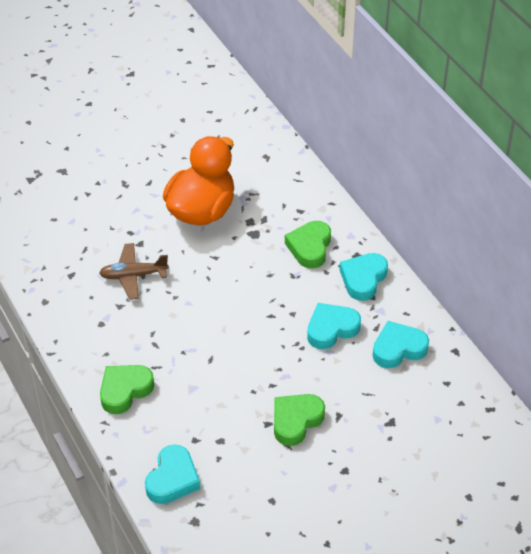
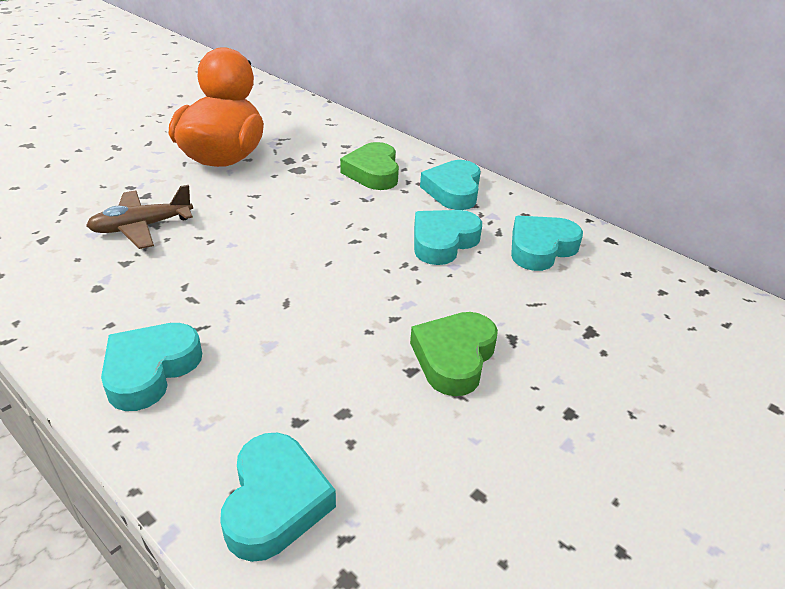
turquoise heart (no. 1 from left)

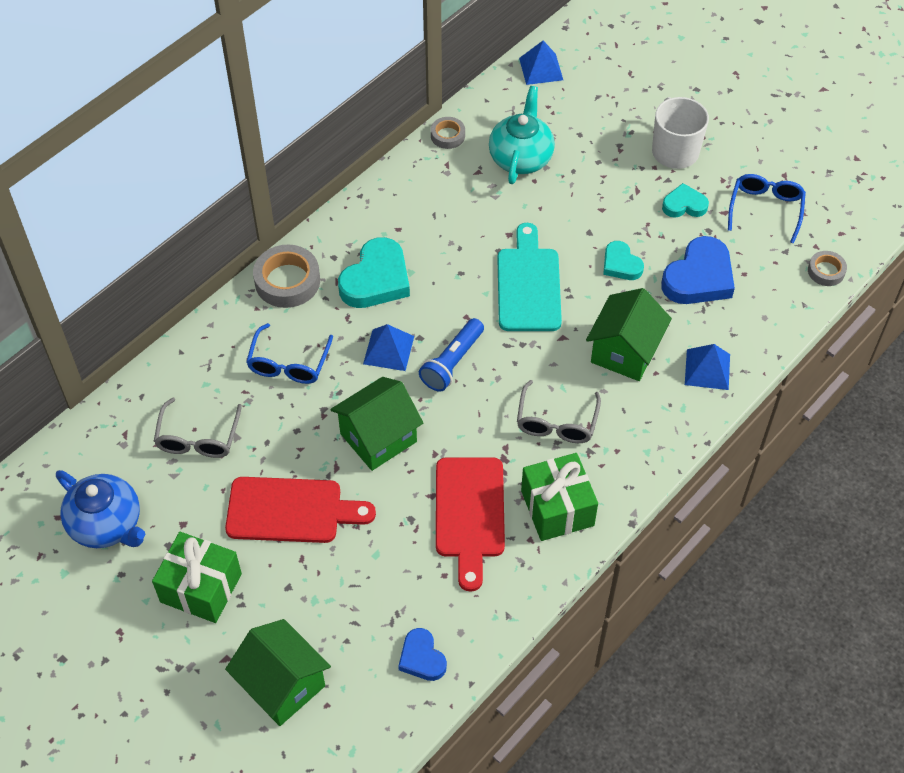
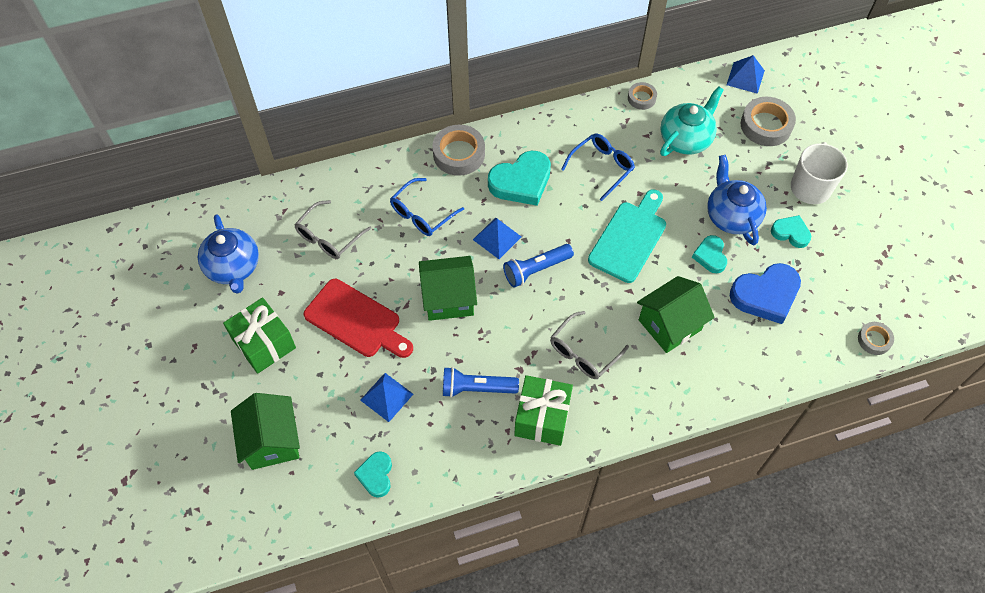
cobalt spectacles (no. 2 from left)
cobalt pyramid shape (no. 1 from left)
cobalt flashlight (no. 1 from left)
turquoise heart (no. 1 from left)
grey roll of tape (no. 3 from left)
cobalt tea pot (no. 2 from left)

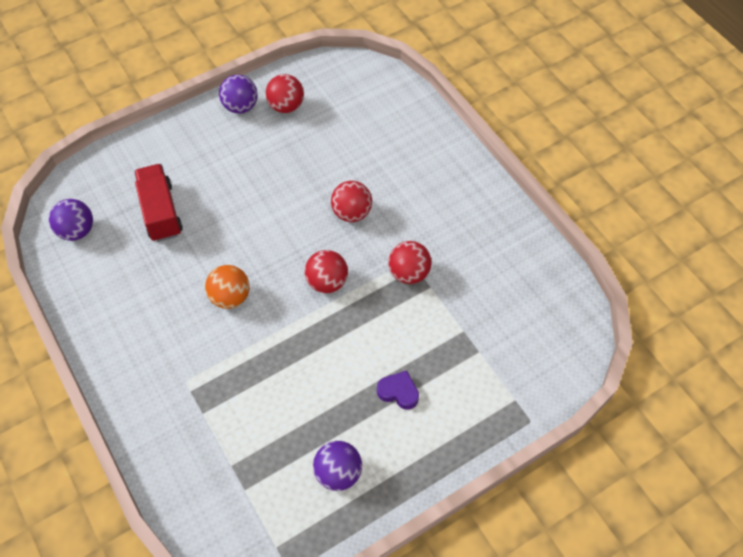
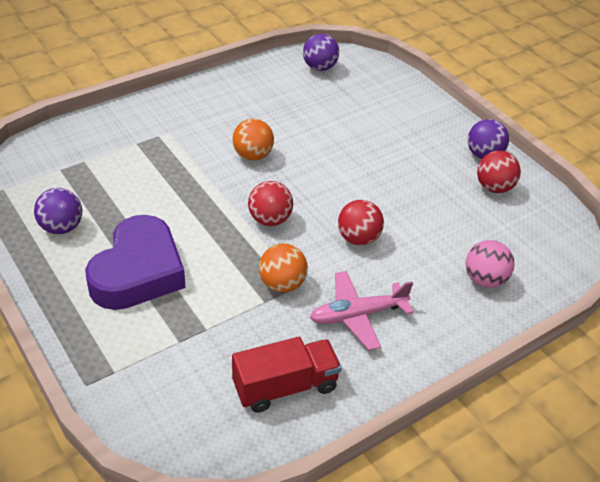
scarlet truck
orange-coloured play ball (no. 2 from left)
royal purple heart
rose-pink play ball
rose-pink plane

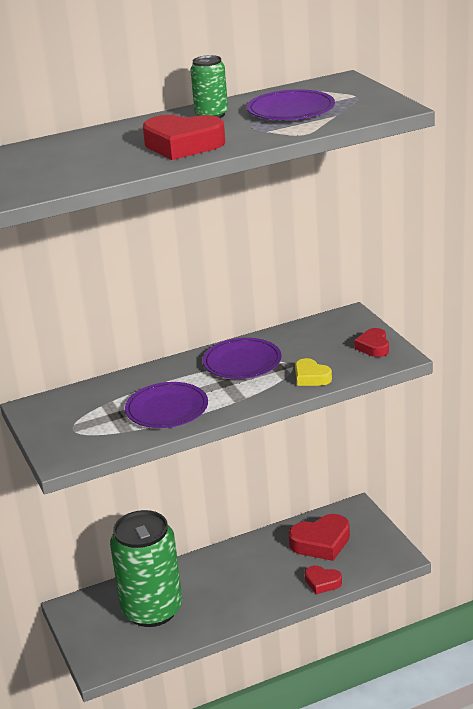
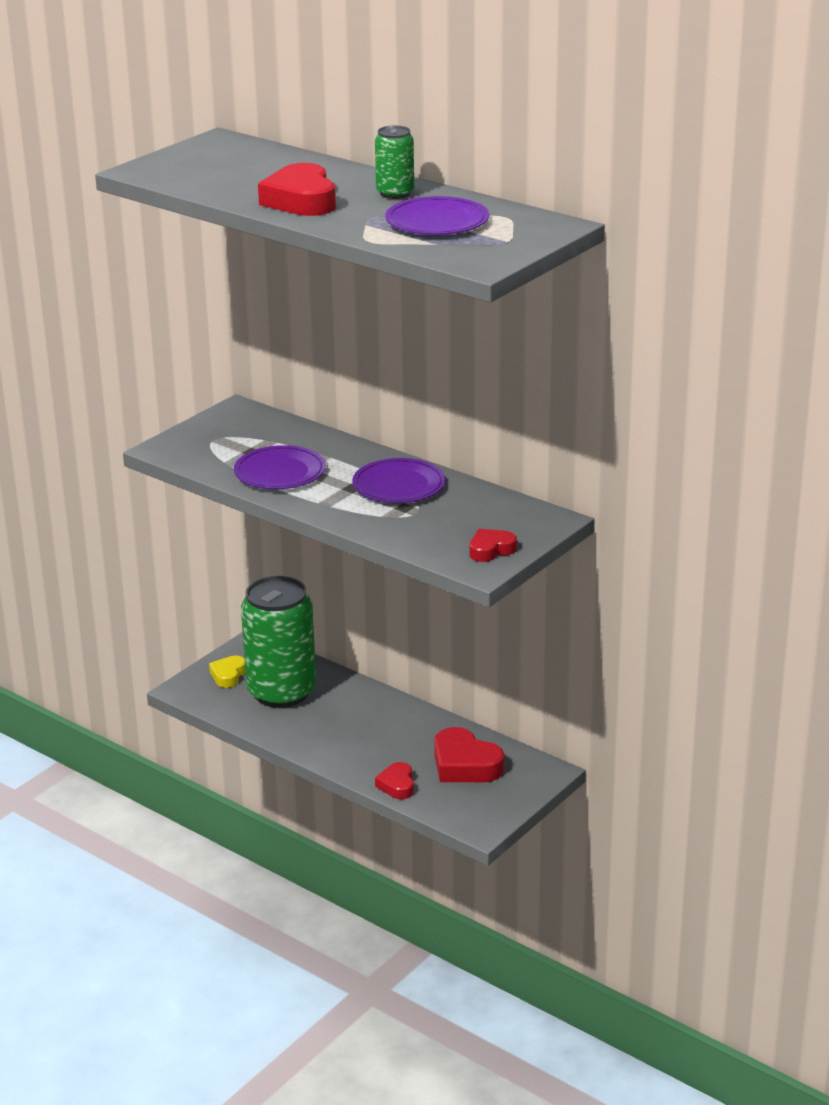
yellow heart

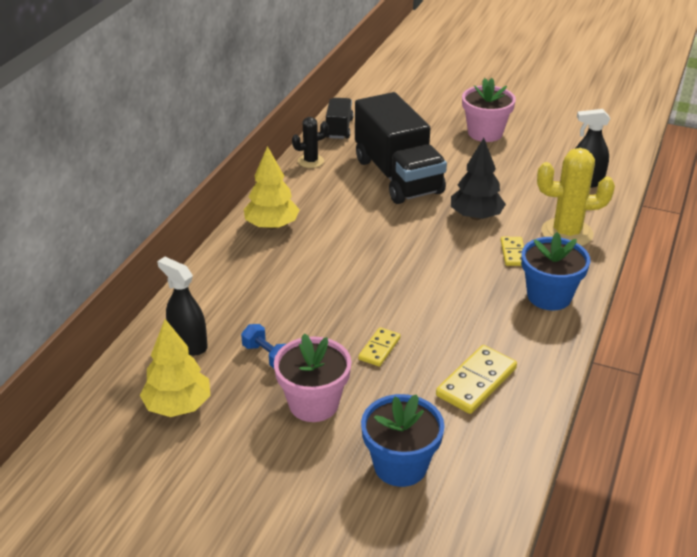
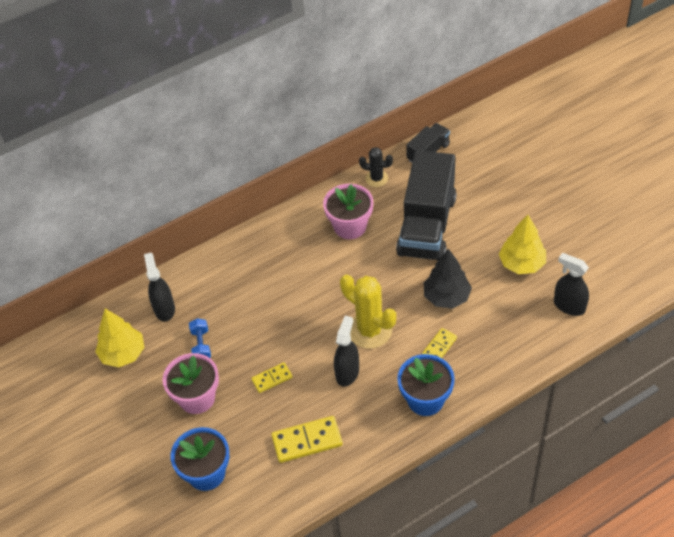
rose-pink flower pot (no. 2 from left)
yellow fir tree (no. 2 from left)
yellow saguaro cactus
ebony spray cleaner (no. 2 from left)

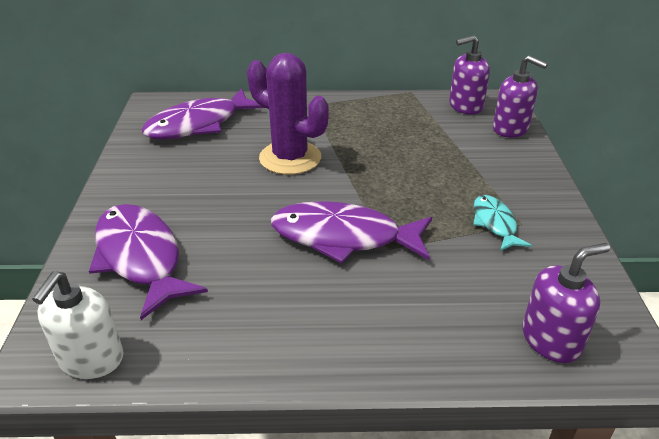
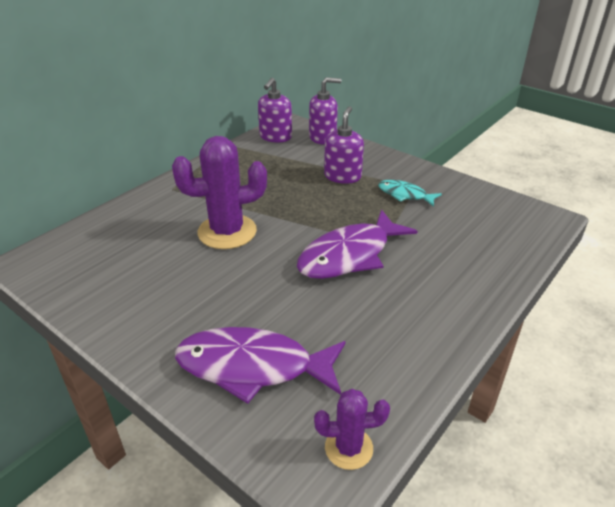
royal purple toy fish (no. 2 from left in the first image)
royal purple soap pump (no. 3 from left)
royal purple saguaro cactus (no. 2 from left)

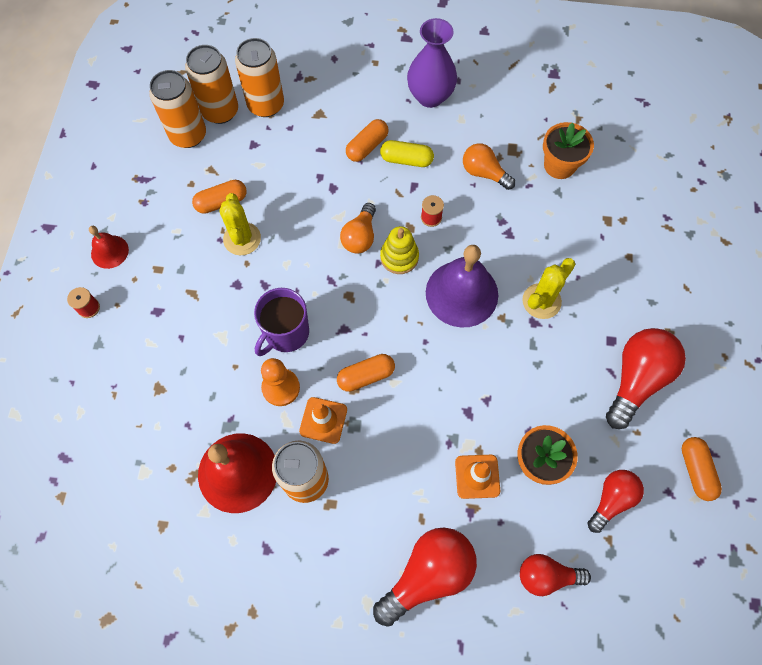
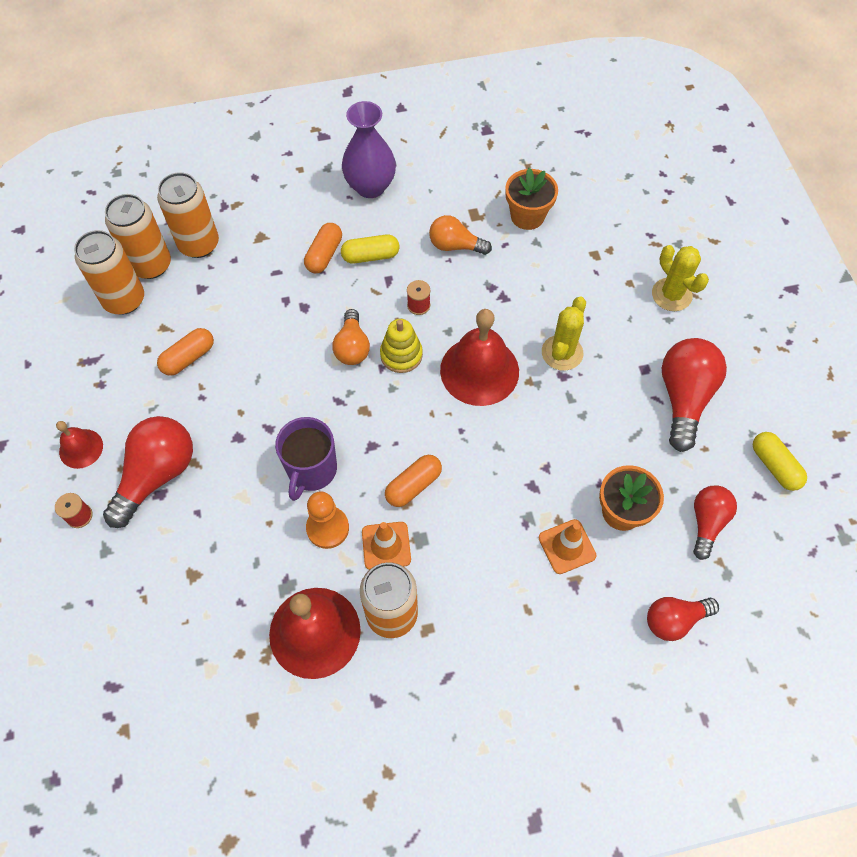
yellow saguaro cactus (no. 2 from left)
scarlet hand bell (no. 3 from left)
yellow pill shape (no. 2 from left)
scarlet light bulb (no. 1 from left)

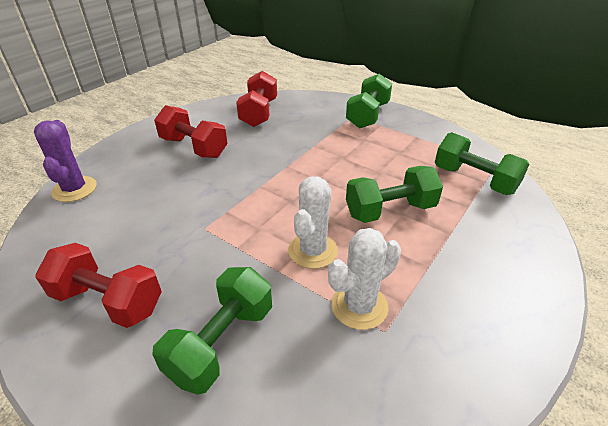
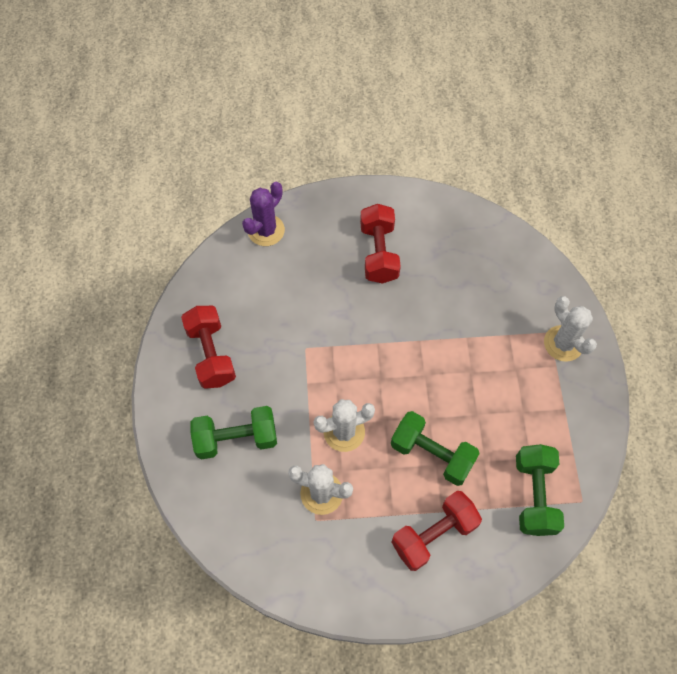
scarlet dumbbell (no. 3 from left)
snow-white saguaro cactus (no. 3 from left)

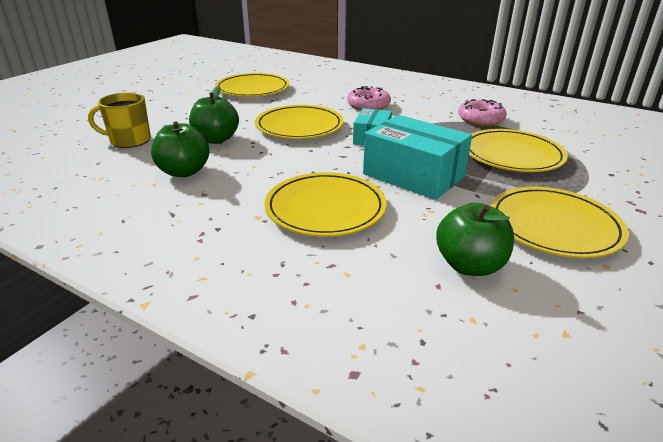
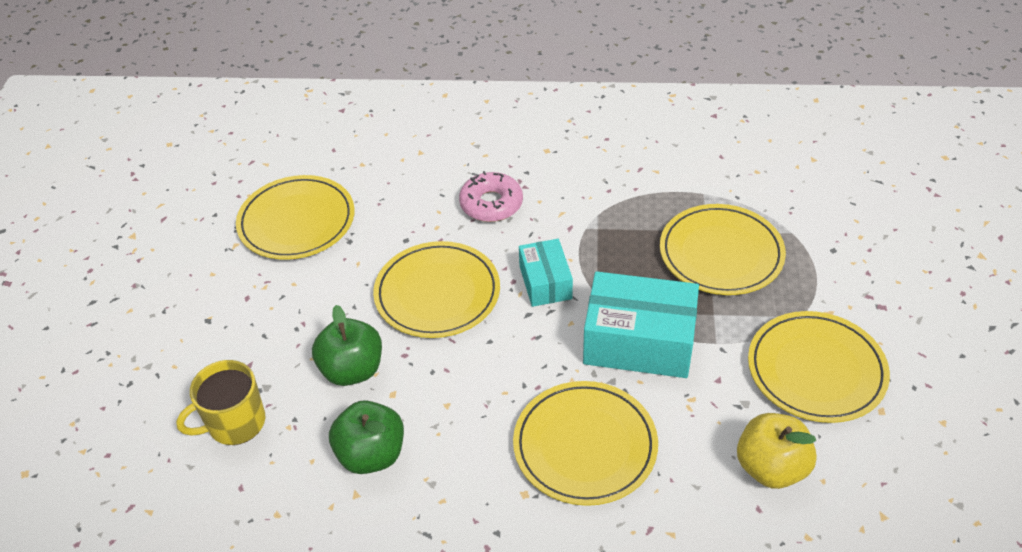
rose-pink donut (no. 2 from left in the first image)
yellow apple

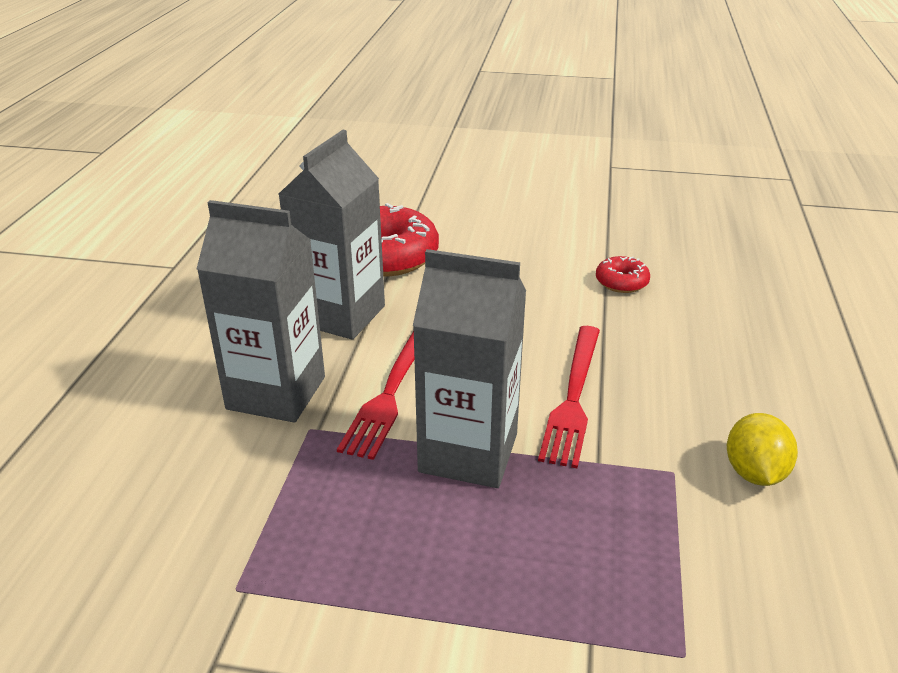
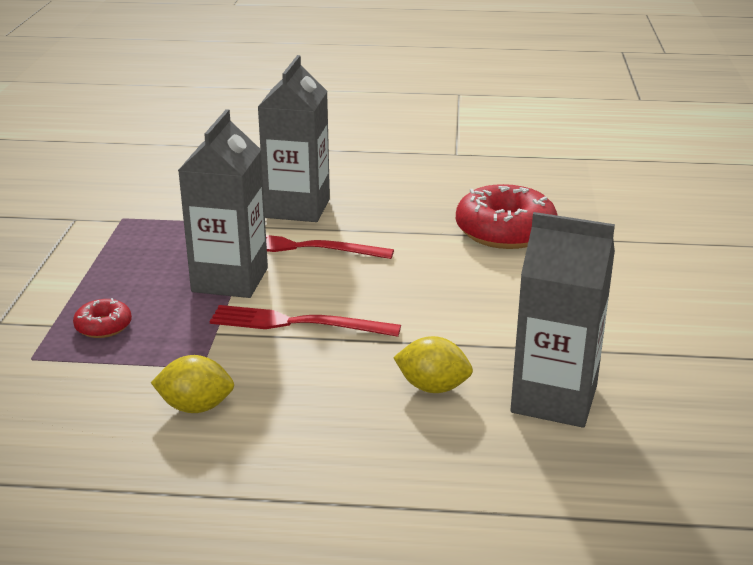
grey milk carton (no. 3 from left)
scarlet donut (no. 1 from left)
yellow toy lemon (no. 2 from left)

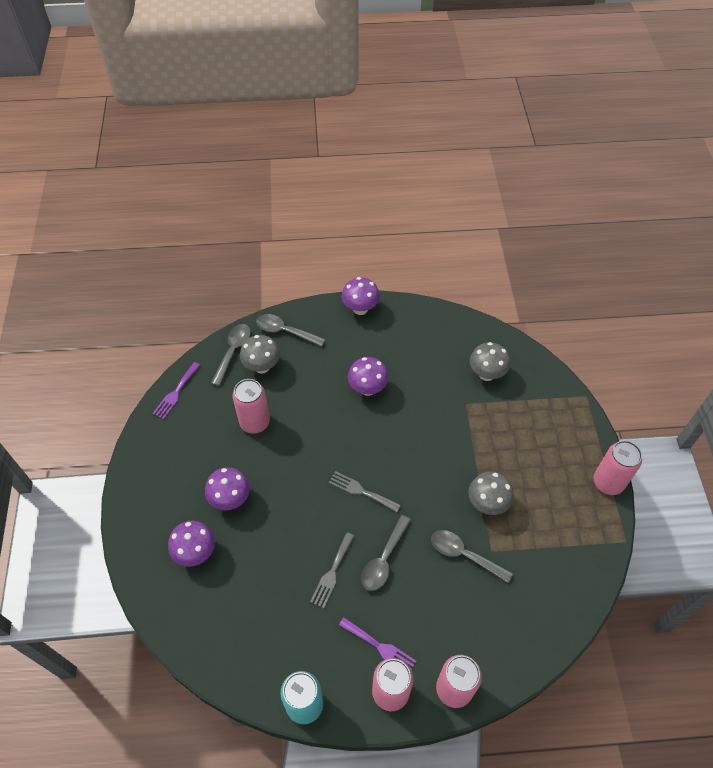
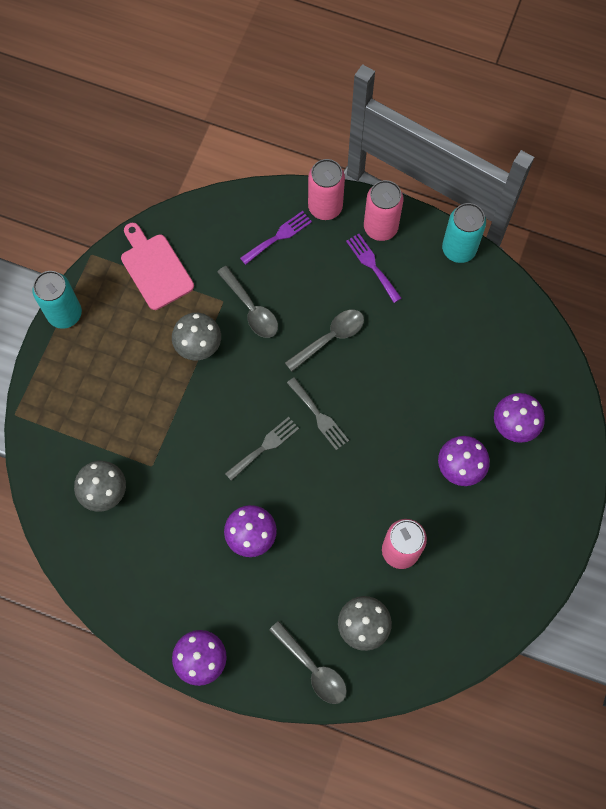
grey spoon (no. 1 from left in the first image)
royal purple table fork (no. 1 from left)
turquoise can (no. 1 from left)
grey table fork (no. 1 from left)
rose-pink cutting board

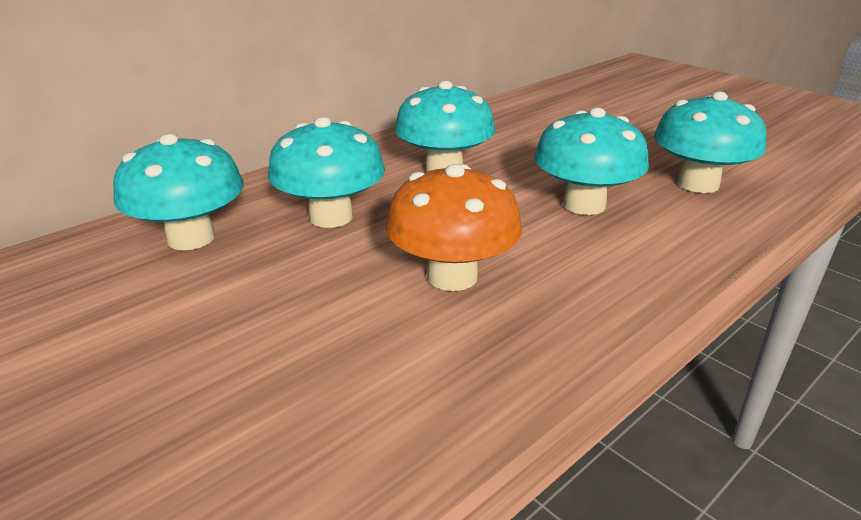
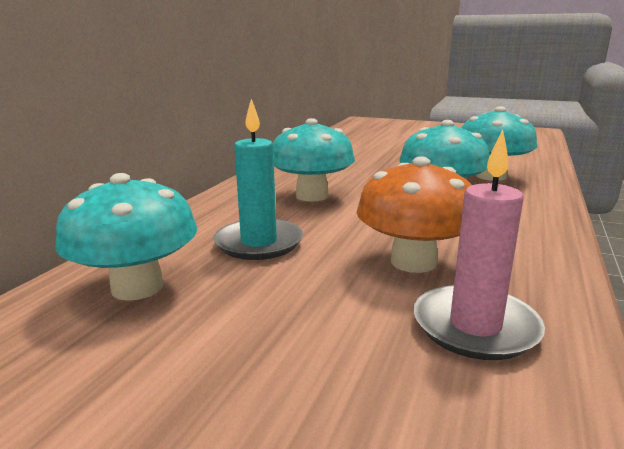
turquoise pillar candle
rose-pink pillar candle

